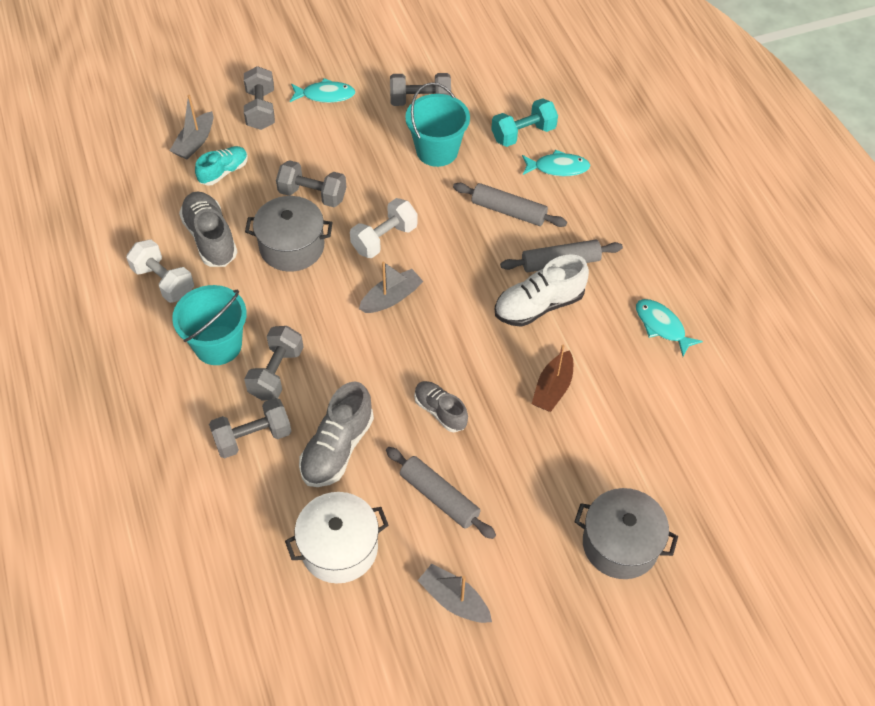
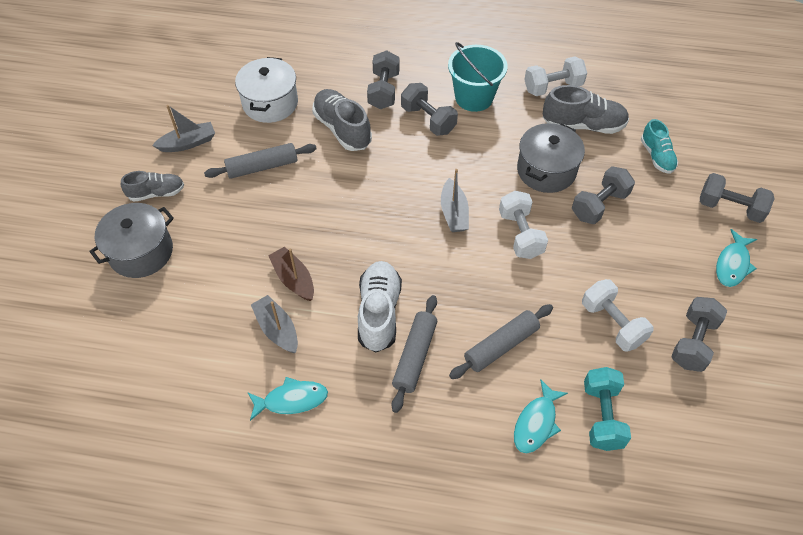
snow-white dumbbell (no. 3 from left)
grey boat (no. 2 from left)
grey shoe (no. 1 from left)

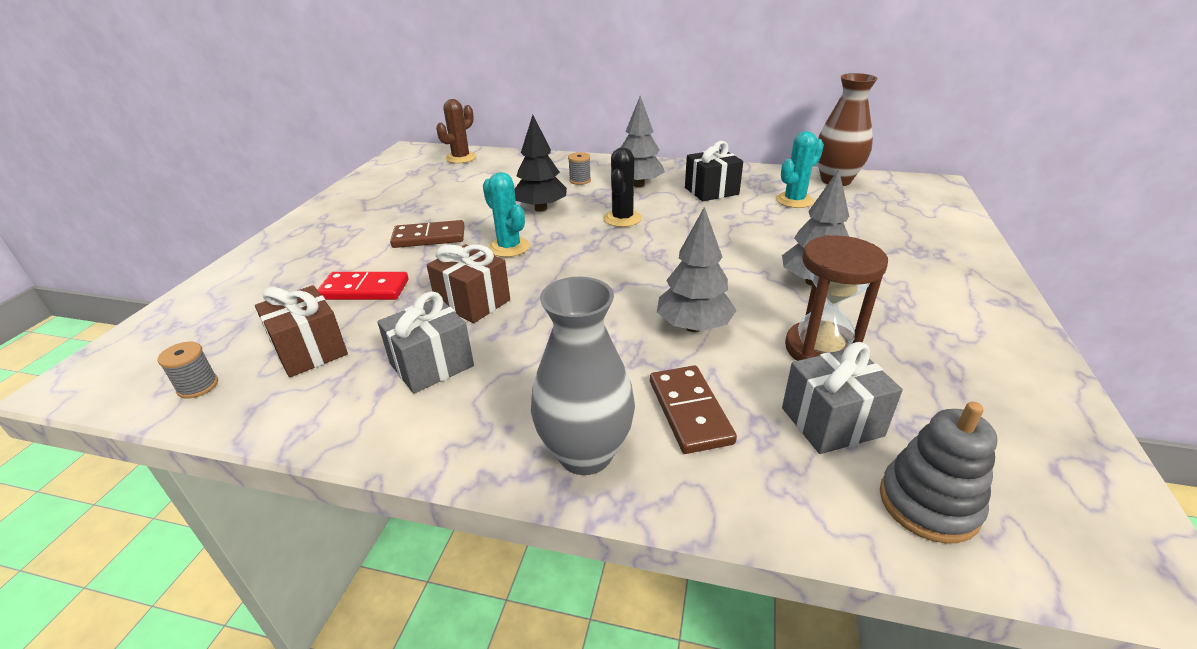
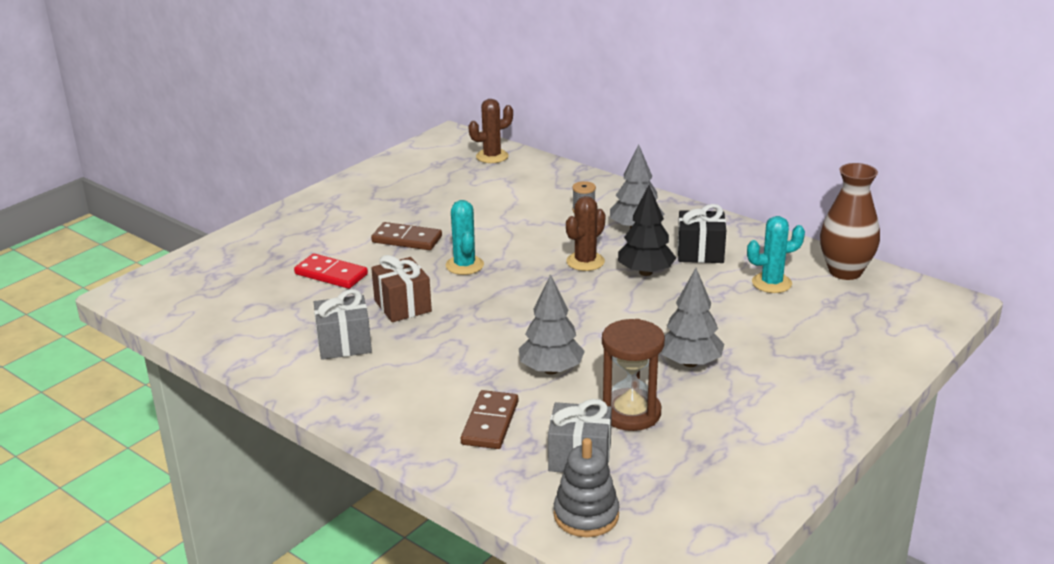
ebony fir tree
russet saguaro cactus (no. 2 from left)
grey vase
russet present (no. 1 from left in the first image)
grey bobbin (no. 1 from left in the first image)

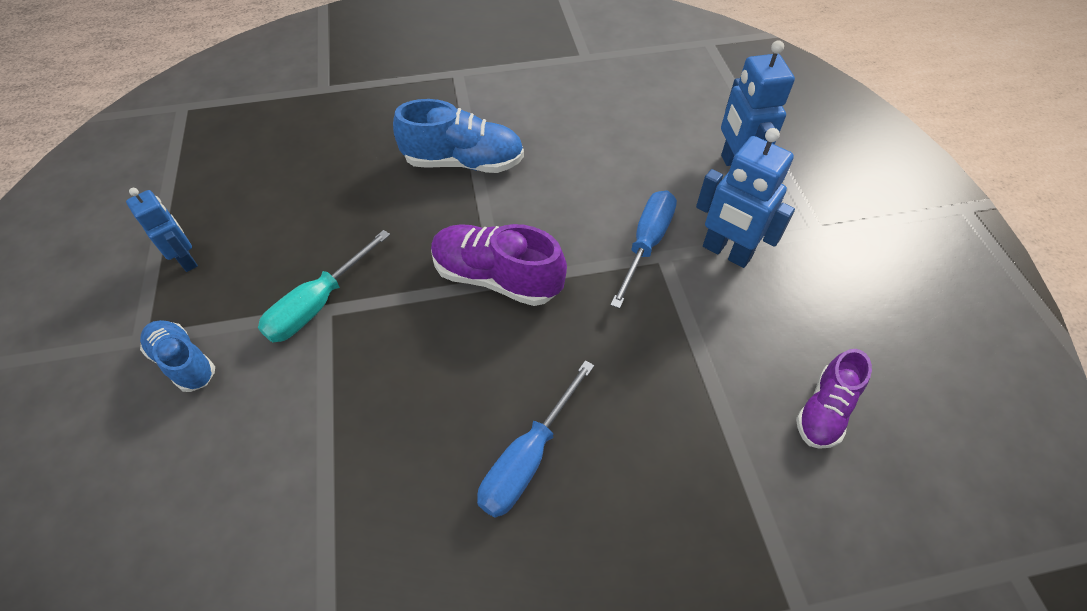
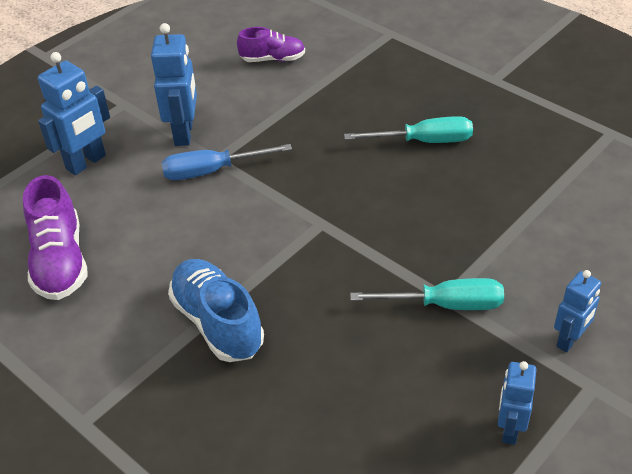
royal purple shoe (no. 1 from left)
cobalt robot (no. 4 from left)
turquoise flat screwdriver (no. 1 from left)

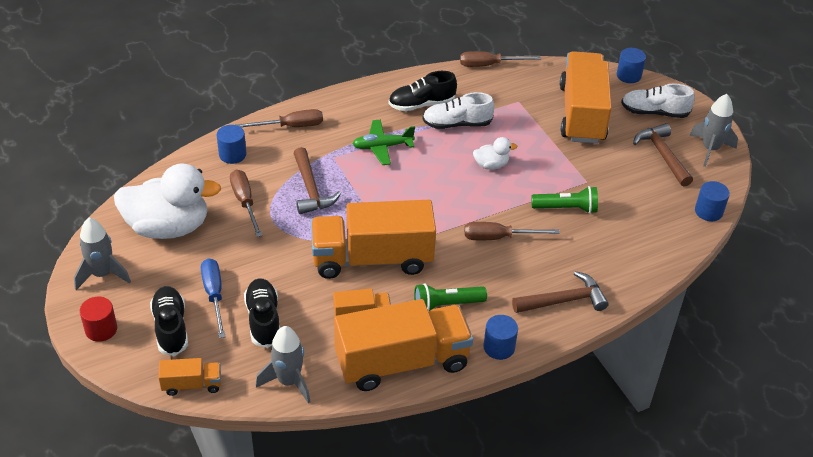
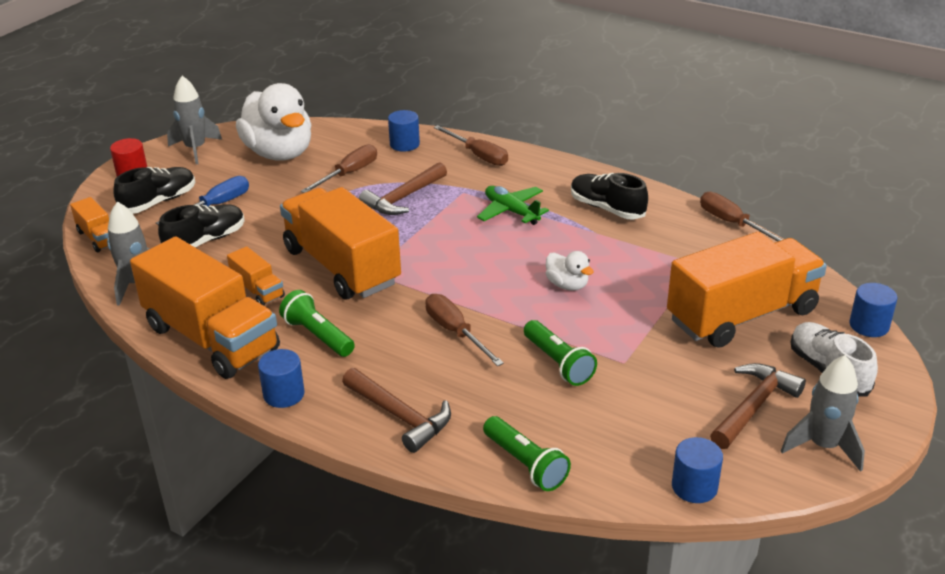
snow-white shoe (no. 1 from left in the first image)
green flashlight (no. 2 from left)

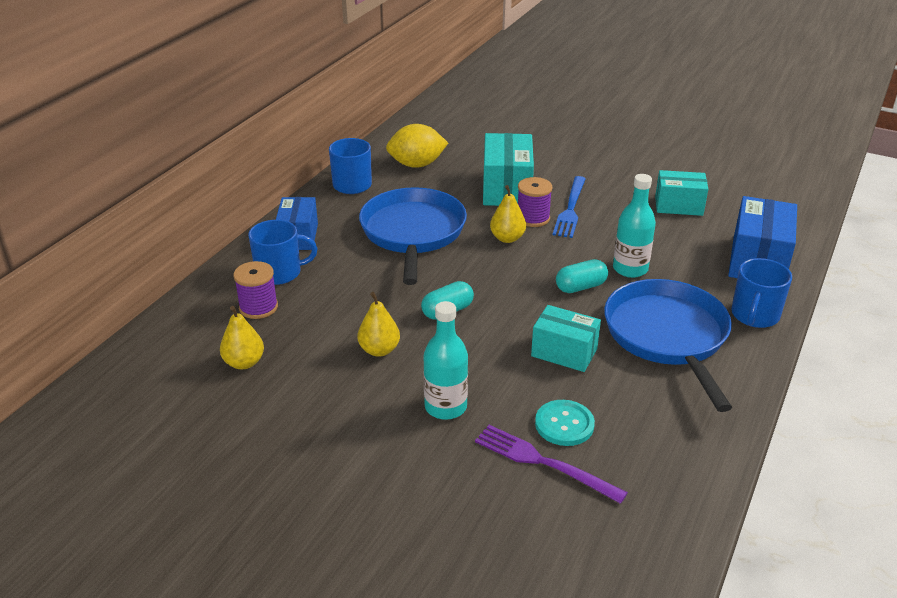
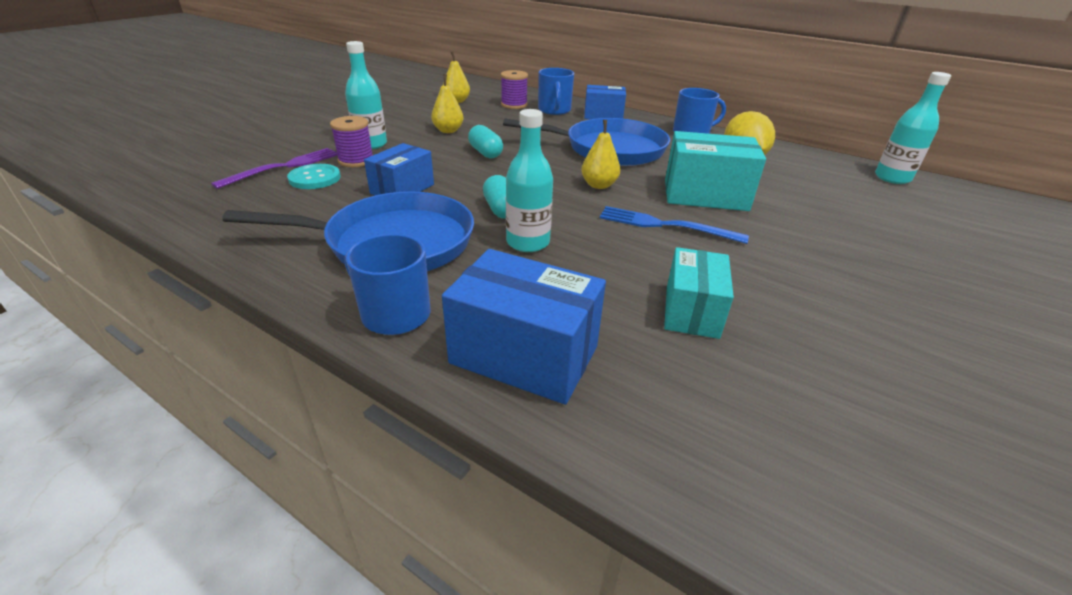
royal purple bobbin (no. 1 from left)
cobalt parcel (no. 1 from left)
turquoise bottle (no. 3 from left)

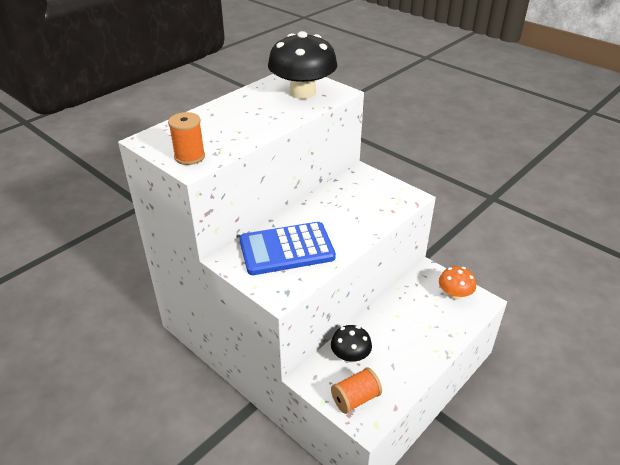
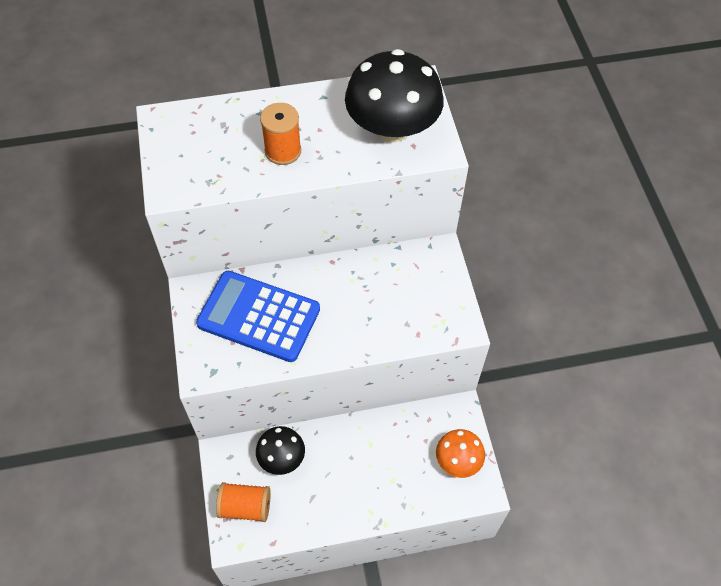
orange-coloured bobbin (no. 2 from left)

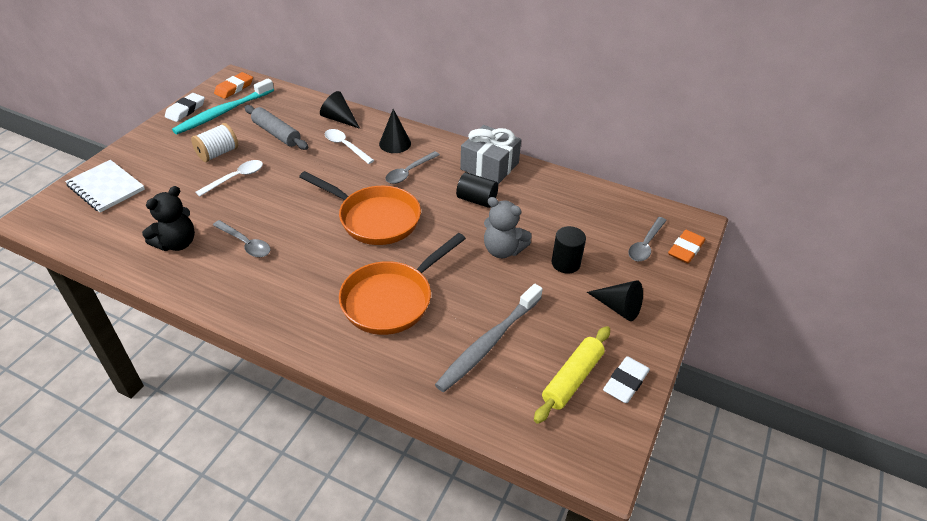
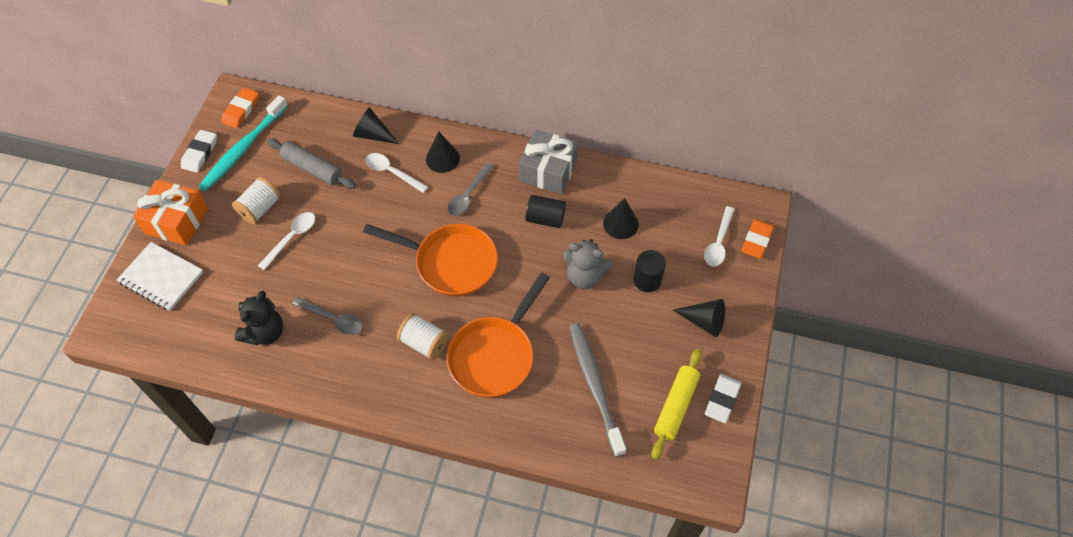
snow-white spoon (no. 3 from left)
grey toothbrush
orange-coloured present
ebony cone shape (no. 3 from left)
snow-white bobbin (no. 2 from left)

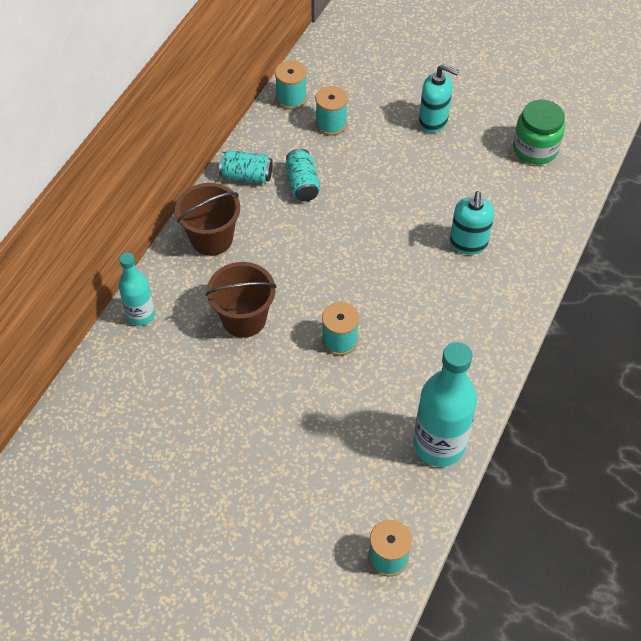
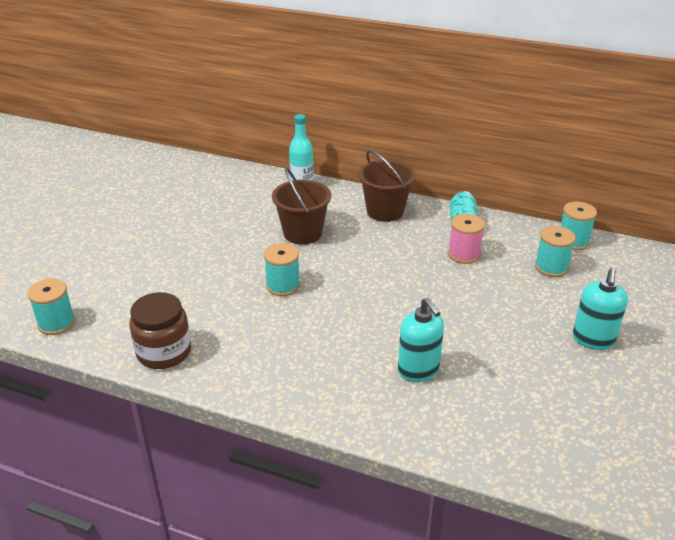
green preserve jar
rose-pink bobbin
turquoise soap pump (no. 1 from left)
russet preserve jar

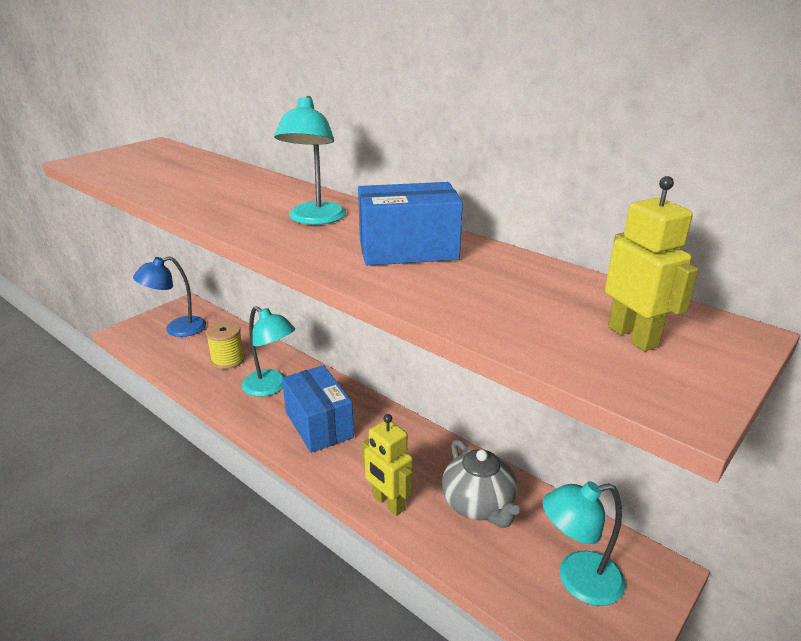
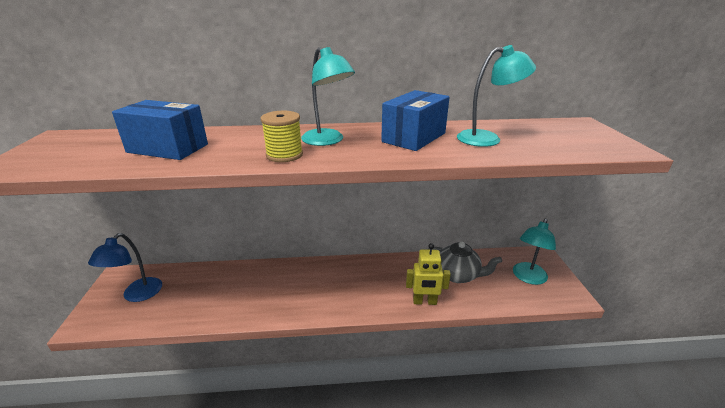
yellow robot (no. 2 from left in the first image)
turquoise desk lamp (no. 2 from left)
yellow bobbin
cobalt parcel (no. 1 from left)

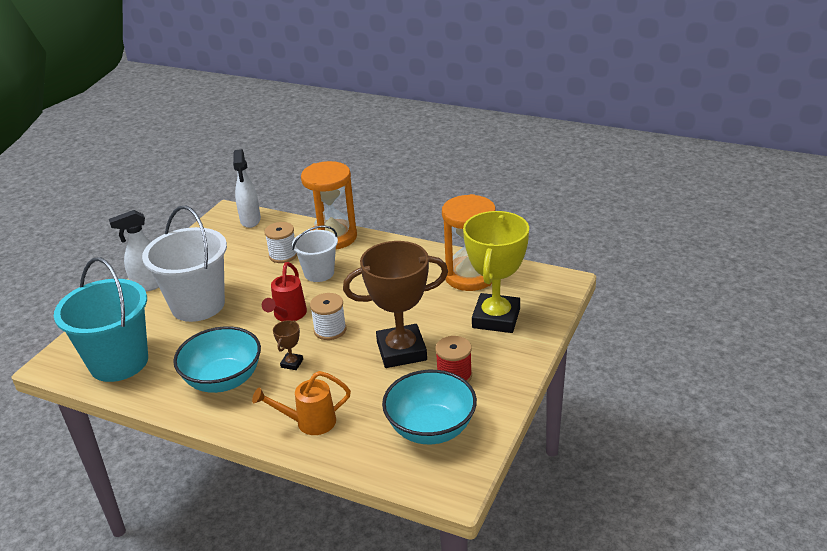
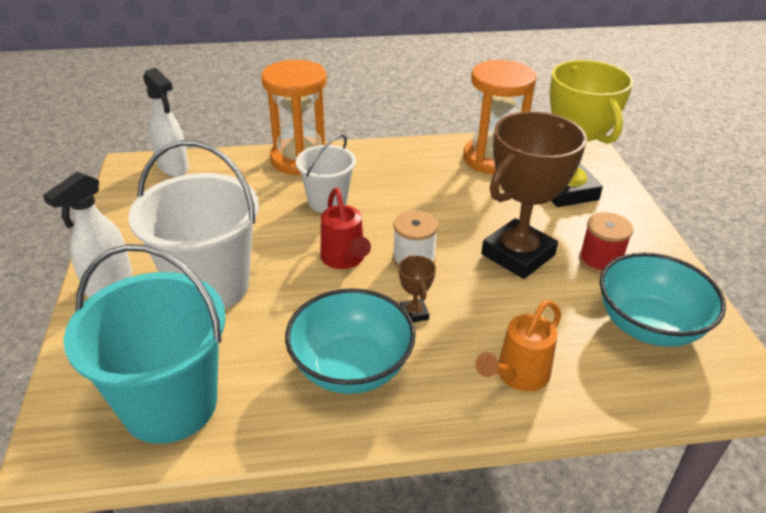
snow-white bobbin (no. 1 from left in the first image)

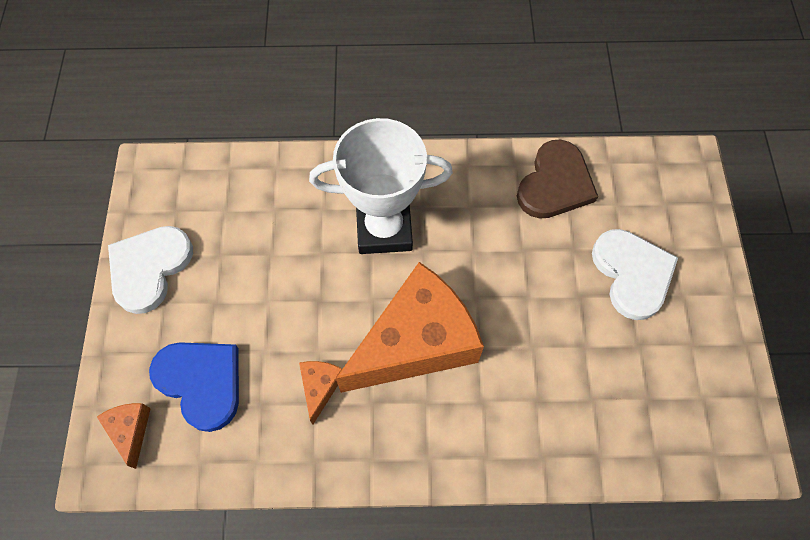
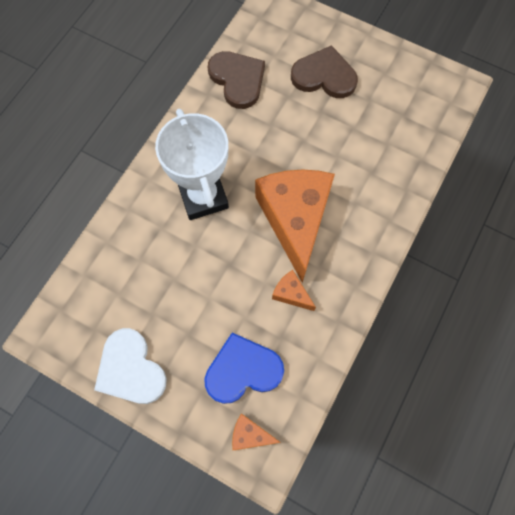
snow-white award cup
russet heart (no. 2 from left)

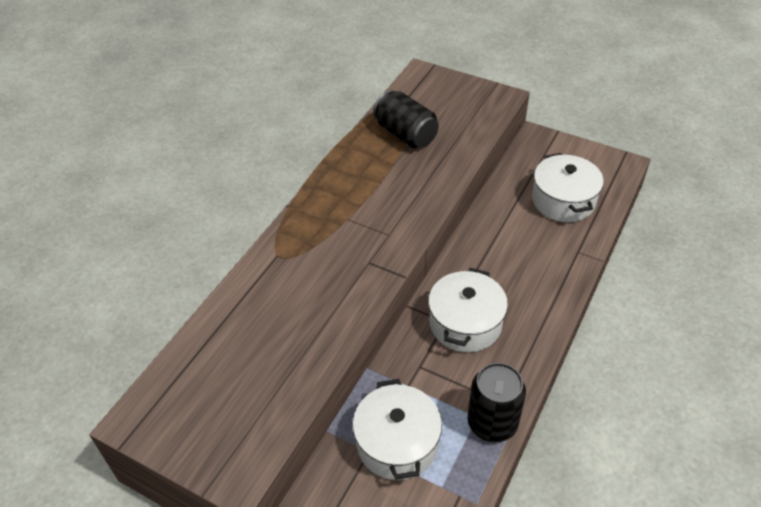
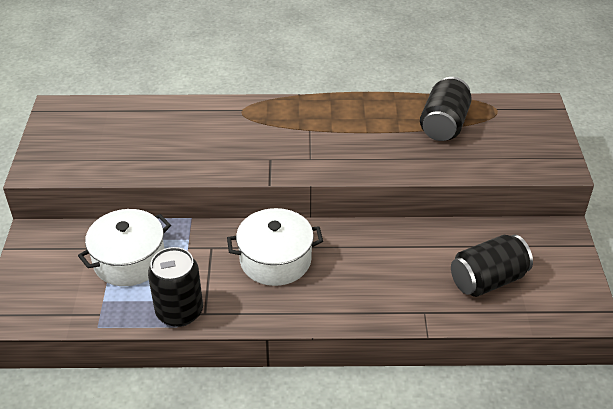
ebony can (no. 3 from left)

